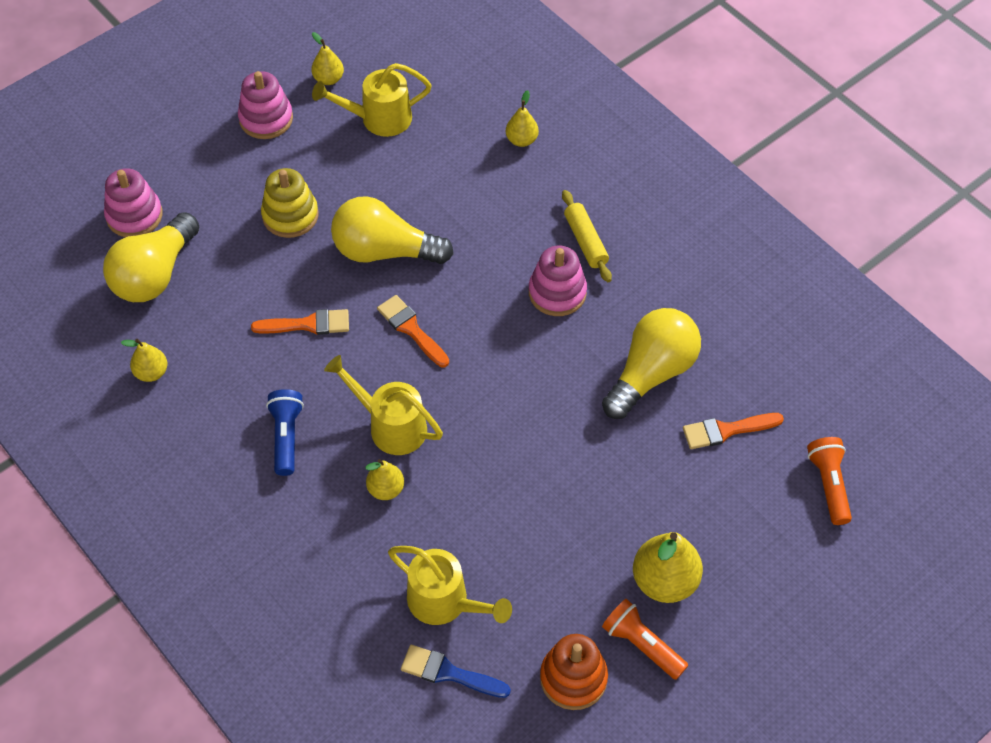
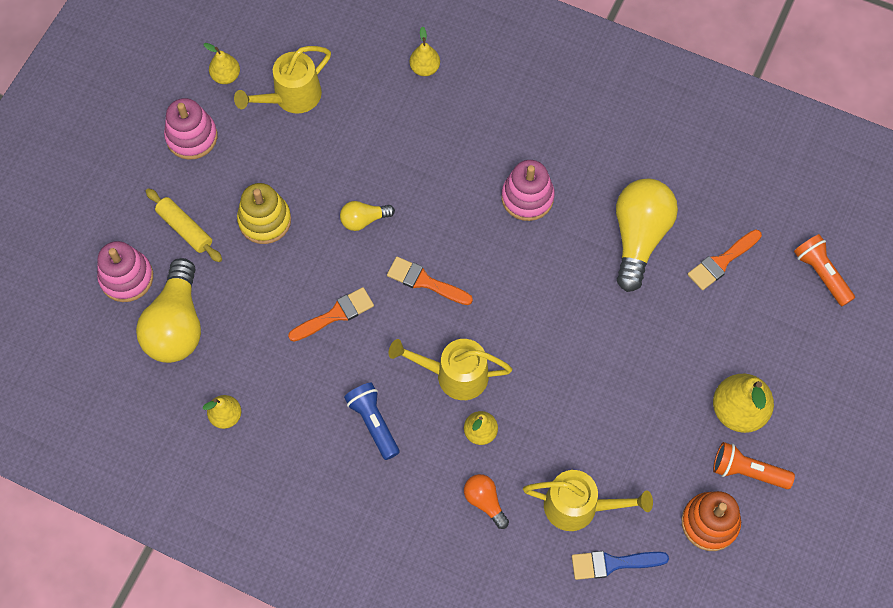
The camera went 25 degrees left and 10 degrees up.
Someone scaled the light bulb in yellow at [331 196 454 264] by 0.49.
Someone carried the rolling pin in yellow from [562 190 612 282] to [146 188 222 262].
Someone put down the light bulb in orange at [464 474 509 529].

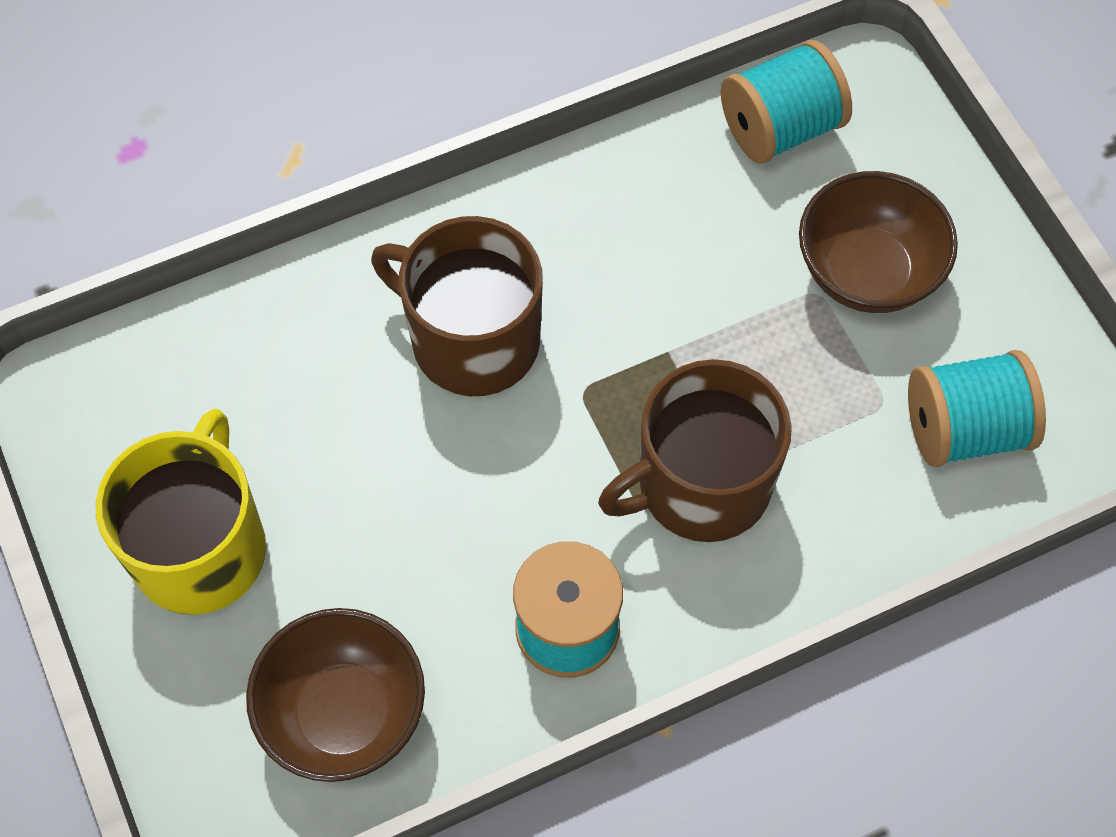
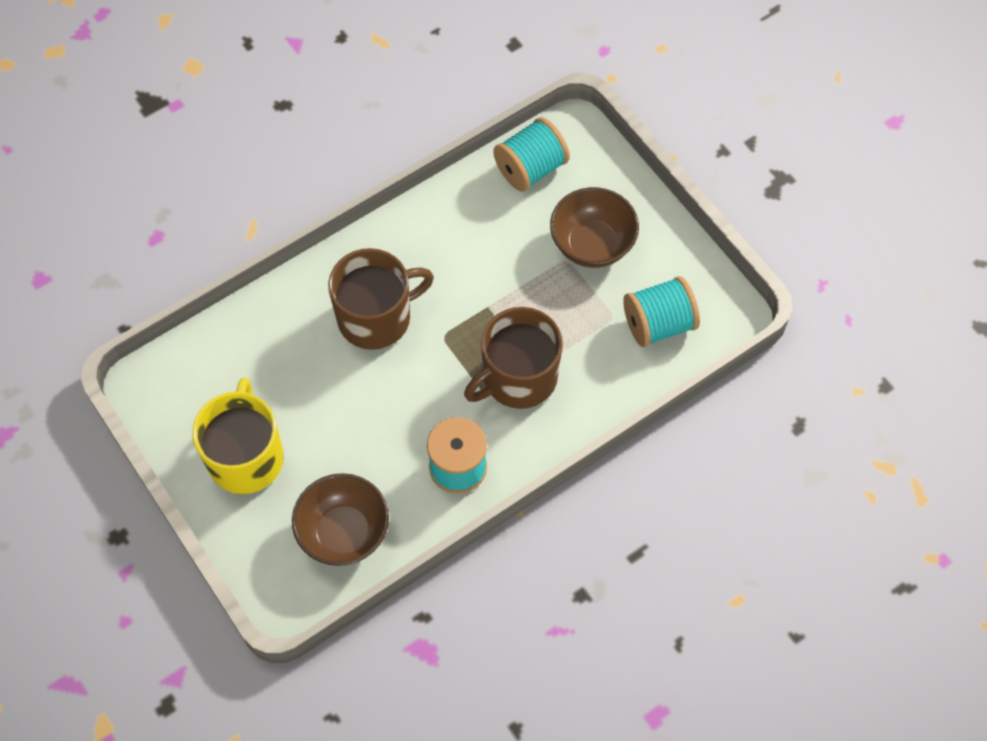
The camera went 10 degrees left and 0 degrees up.
Someone rotated the mug in brown at [371 216 543 396] by 135 degrees clockwise.

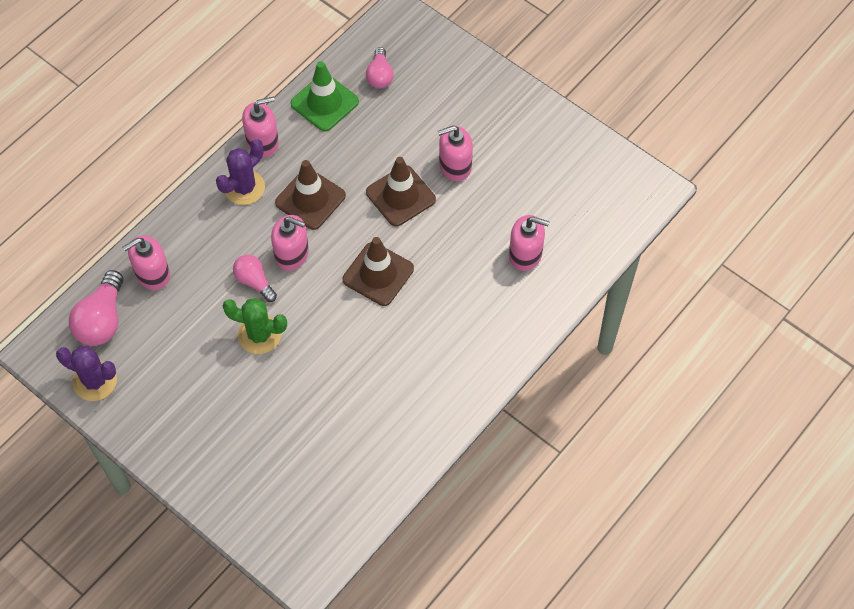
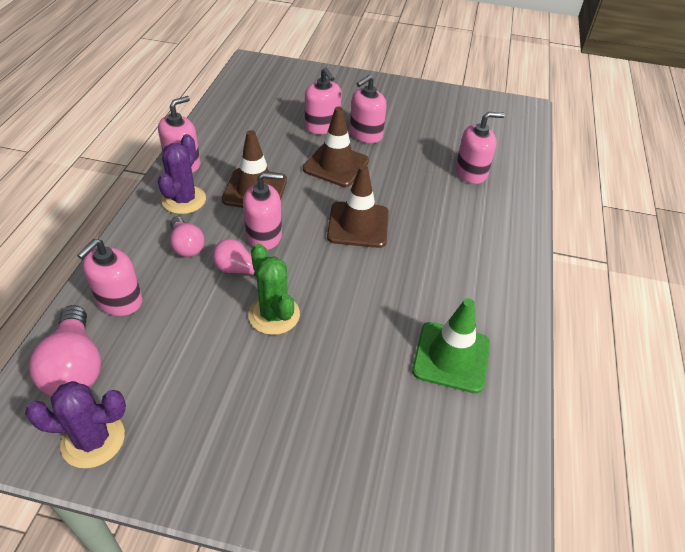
The camera went 30 degrees left and 15 degrees down.
Someone rotated the cactus in green at [223 298 287 354] by 75 degrees clockwise.
Someone carried the traffic cone in green from [290 61 359 132] to [412 298 490 393].
Someone carried the light bulb in pink from [366 47 394 88] to [170 216 205 257].
Someone put down the soap dispenser in pink at [305 67 341 134].

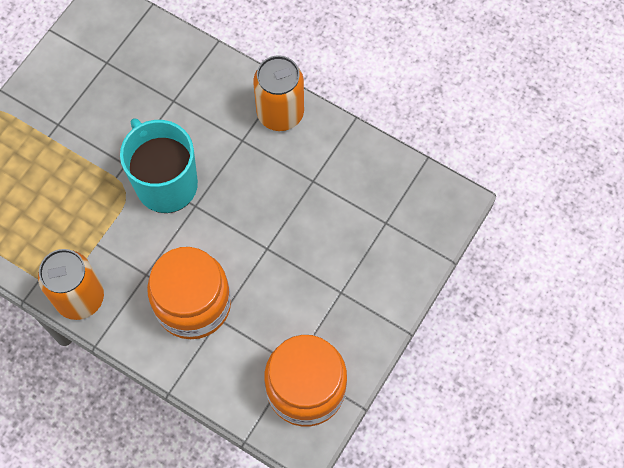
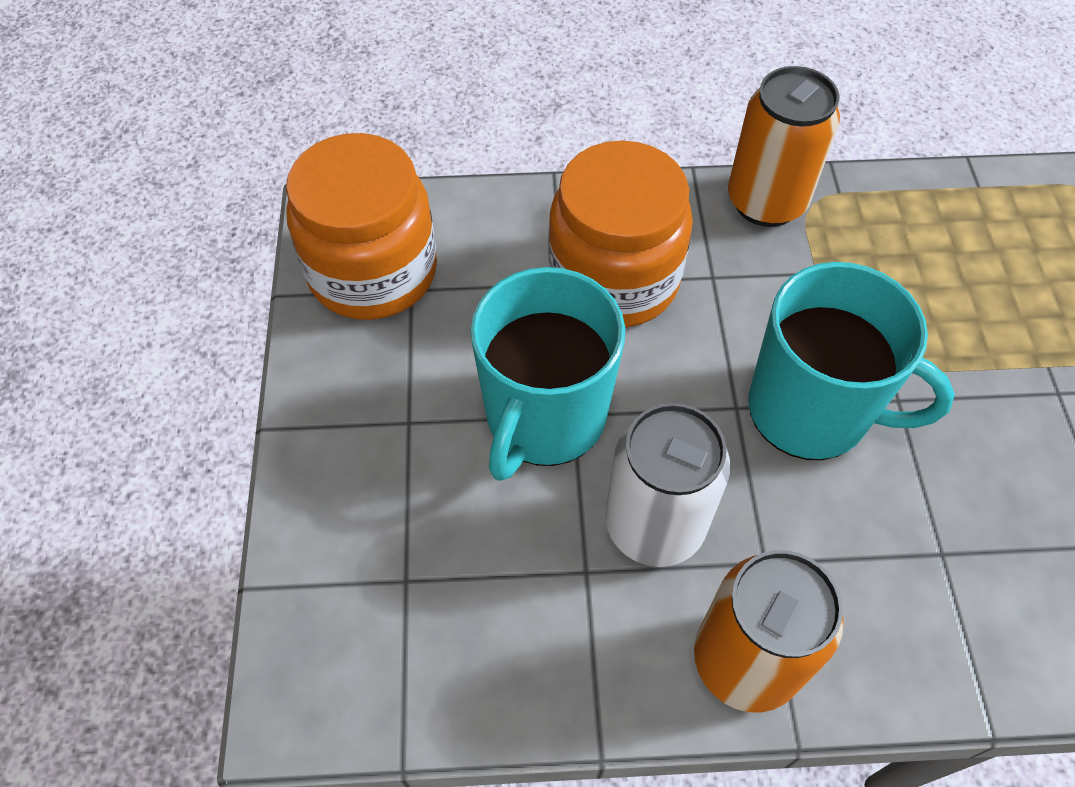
The camera went 145 degrees right and 10 degrees down.
Someone put down the mug in turquoise at [471 267 625 481].
Someone put down the can in white at [605 403 730 567].

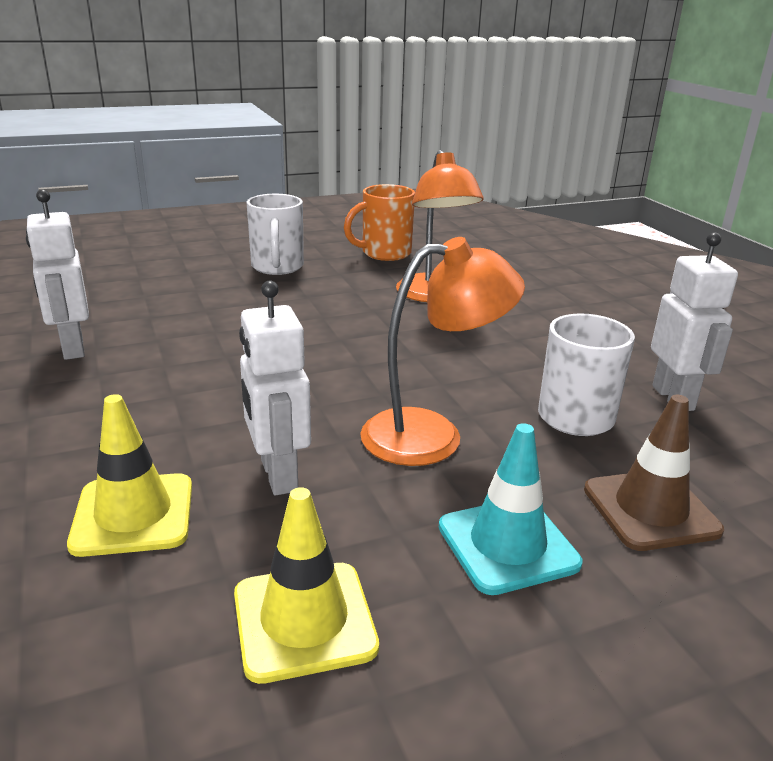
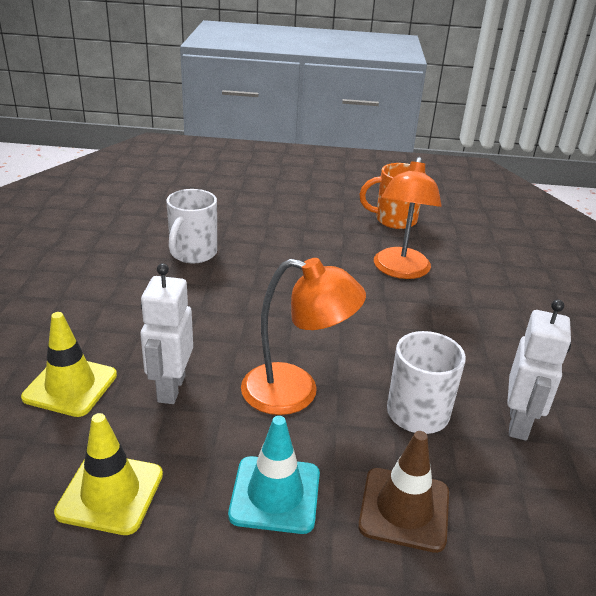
The camera went 25 degrees right and 5 degrees up.
Someone took away the robot in white at [26 189 89 360].
Someone carried the mug in white from [246 194 304 275] to [166 189 217 264].

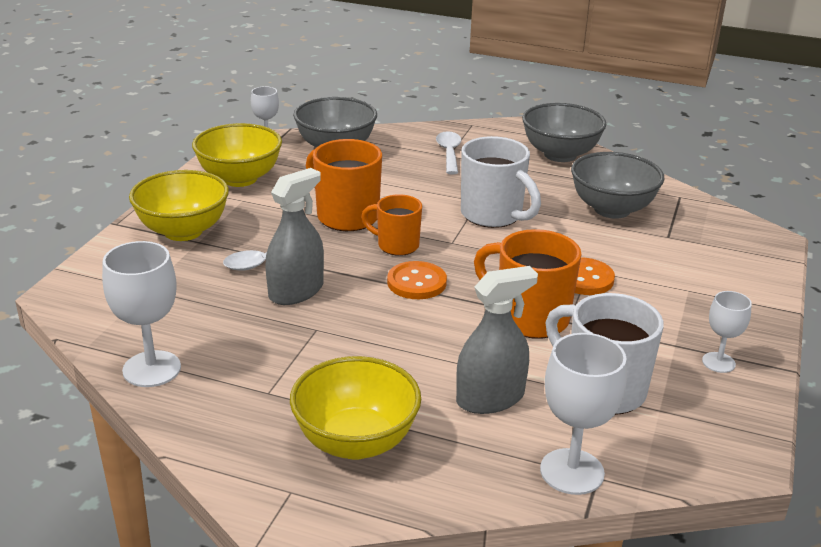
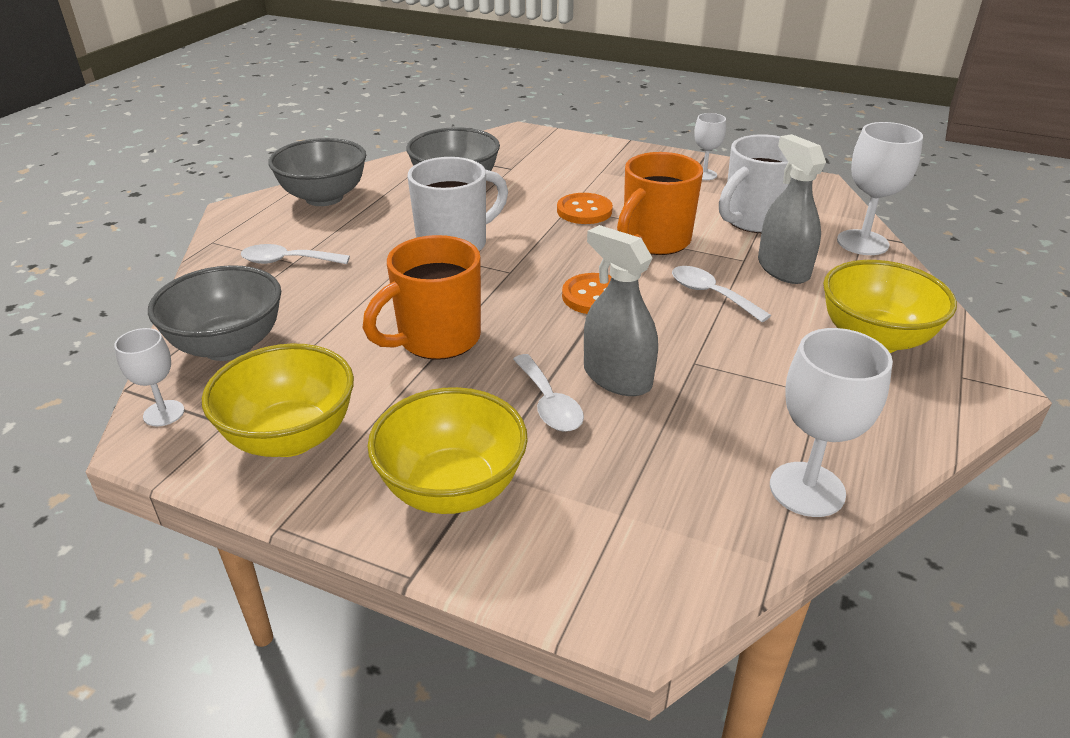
The camera went 85 degrees left and 5 degrees up.
Someone took away the mug in orange at [361 194 422 256].
Someone put down the spoon in white at [672 266 771 322].

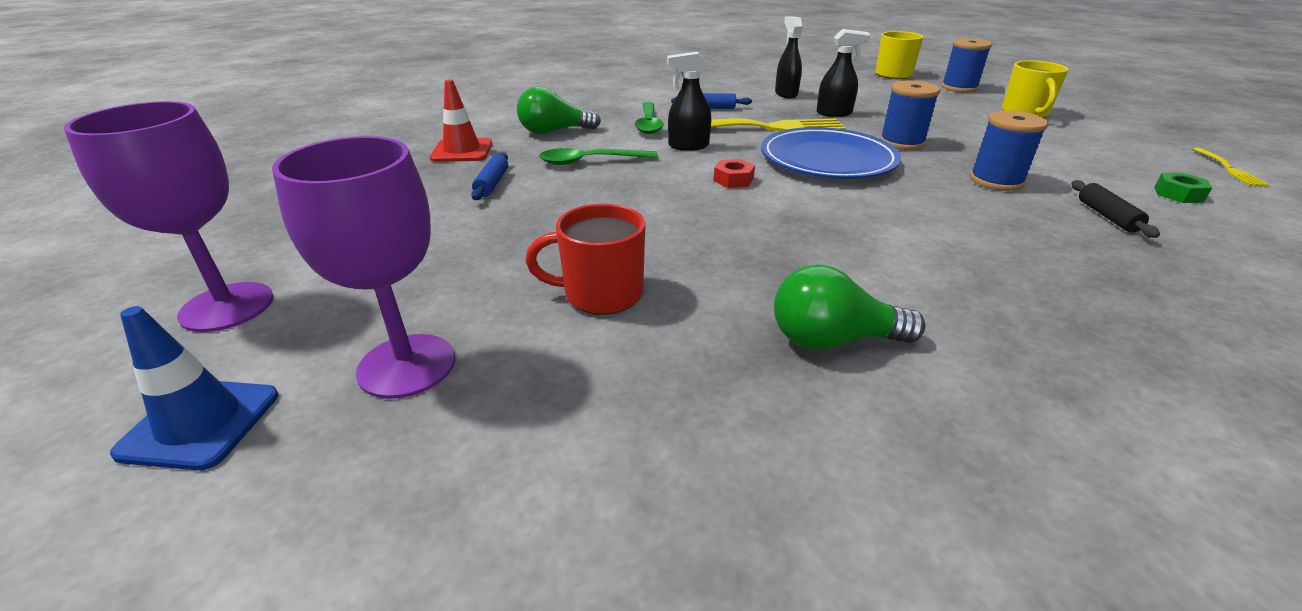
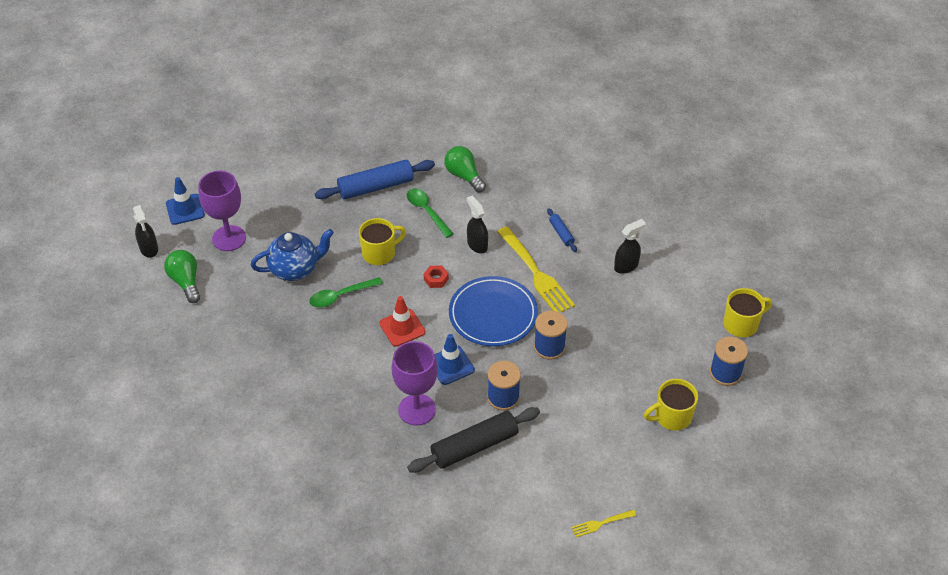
The camera went 65 degrees right and 15 degrees up.
Someone carried the goblet in purple from [63 101 274 332] to [391 341 438 426].
Someone carried the traffic cone in red from [430 79 492 162] to [379 296 425 347].
Someone scaled the rolling pin in blue at [471 153 508 200] by 2.08.
Someone swapped the mug in red at [525 204 646 315] for the teapot in blue at [251 229 334 281].
Someone carried the spoon in green from [635 102 664 134] to [309 277 383 308].
Someone carried the light bulb in green from [774 265 925 350] to [164 250 200 303].
Someone carried the spray bottle in black from [816 29 870 117] to [133 205 158 258].
Someone scaled the rolling pin in black at [1071 180 1160 238] by 2.08.
Someone took away the nut in green at [1154 173 1212 203].
Someone put down the mug in yellow at [359 218 406 265].
Someone put down the traffic cone in blue at [435 334 475 385].

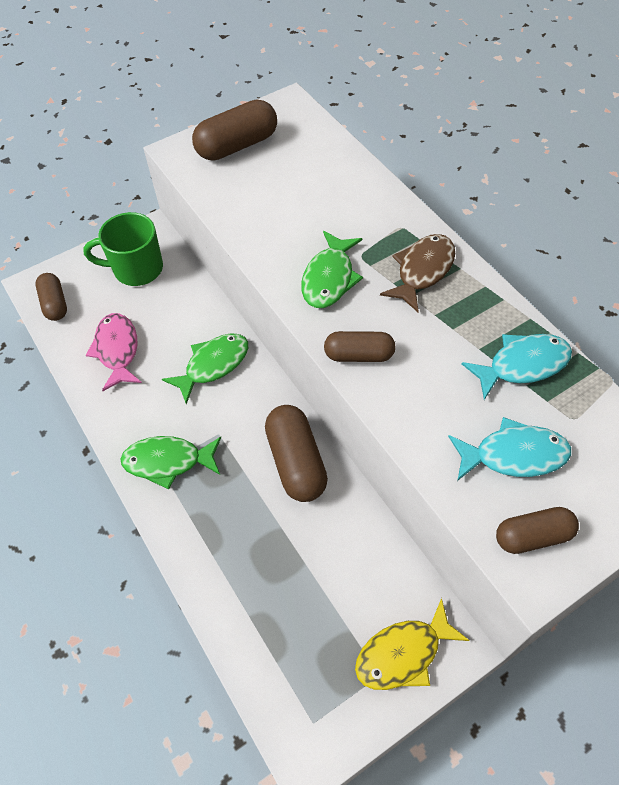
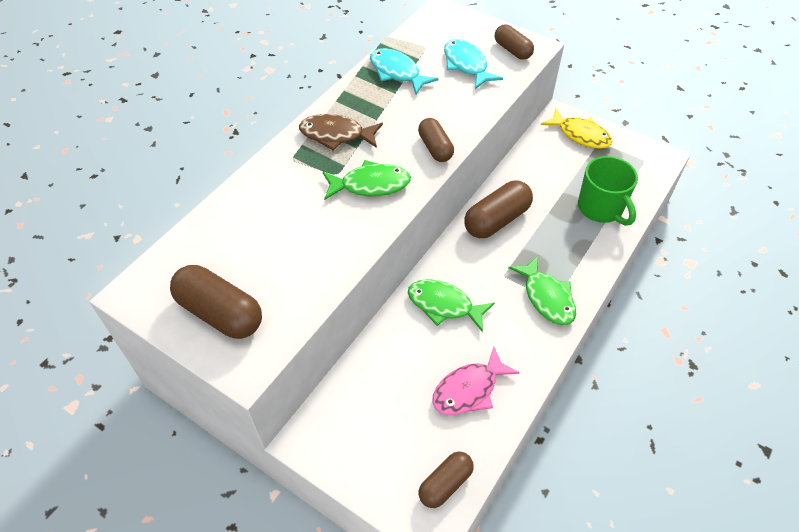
The camera went 115 degrees left and 5 degrees down.
Someone carried the mug in green from [83 212 163 286] to [578 156 638 226].

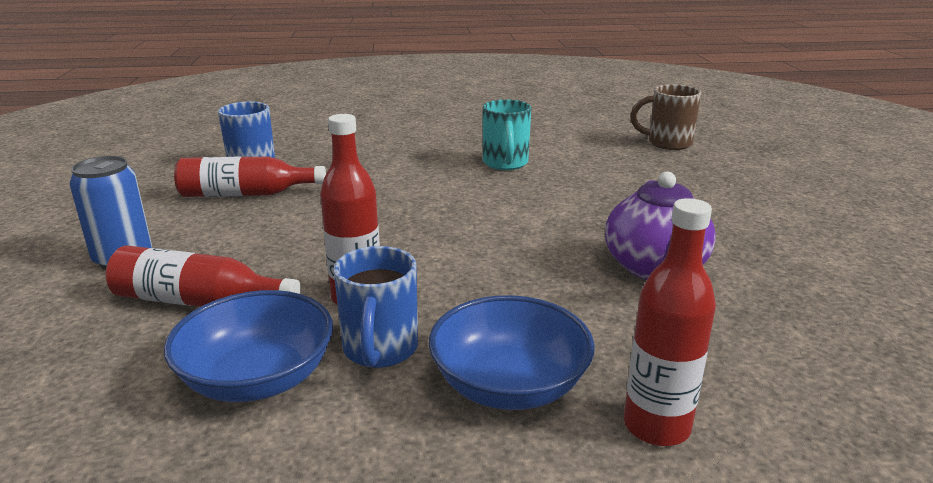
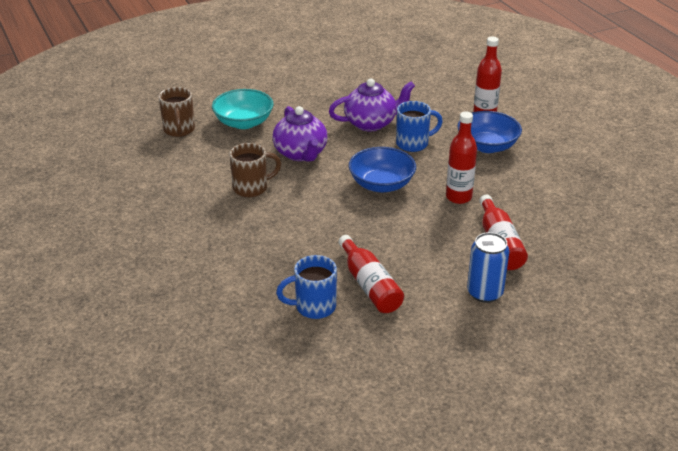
The camera went 110 degrees left and 10 degrees up.
Someone carried the bowl in blue from [164 290 333 402] to [349 147 416 192].
Someone carried the mug in blue from [333 246 418 368] to [396 101 443 152].
Someone repainted the mug in turquoise at [483 99 531 170], which became the mug in brown at [230 143 281 197].
Someone put down the bowl in turquoise at [212 89 274 129].
Someone put down the teapot in purple at [272 106 327 162].

